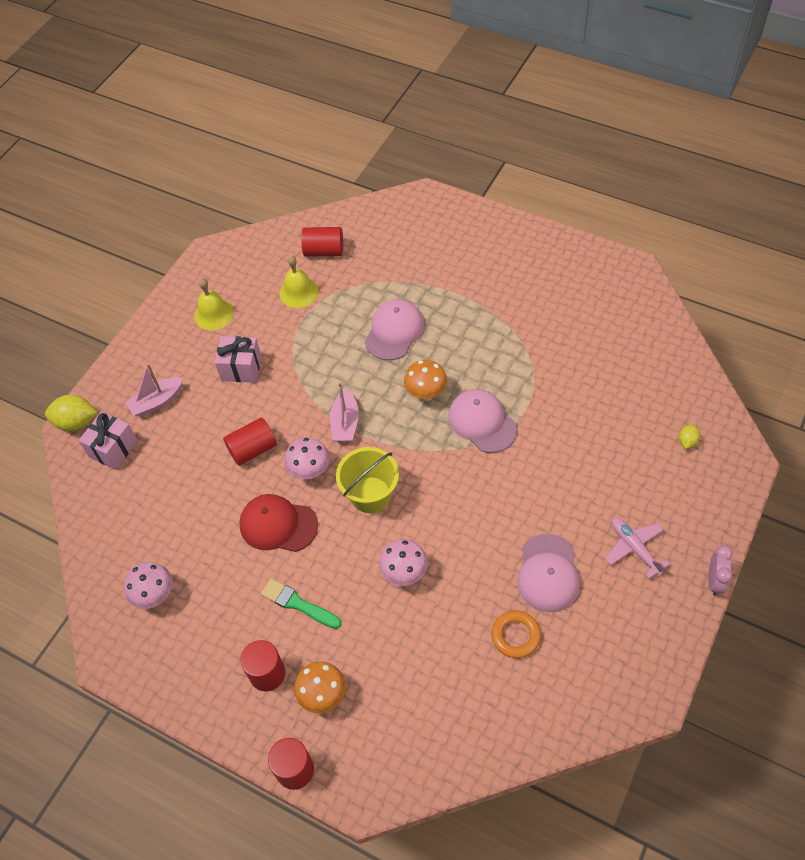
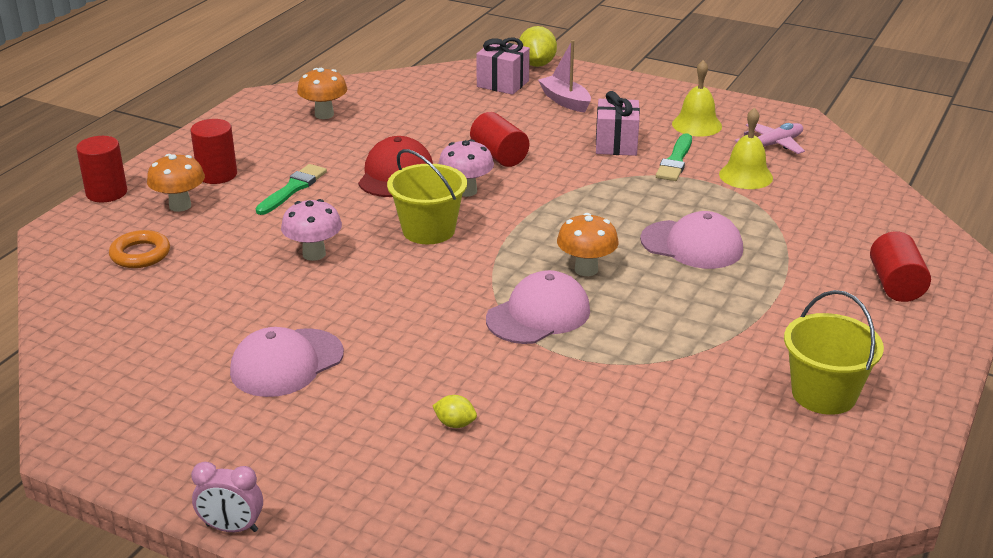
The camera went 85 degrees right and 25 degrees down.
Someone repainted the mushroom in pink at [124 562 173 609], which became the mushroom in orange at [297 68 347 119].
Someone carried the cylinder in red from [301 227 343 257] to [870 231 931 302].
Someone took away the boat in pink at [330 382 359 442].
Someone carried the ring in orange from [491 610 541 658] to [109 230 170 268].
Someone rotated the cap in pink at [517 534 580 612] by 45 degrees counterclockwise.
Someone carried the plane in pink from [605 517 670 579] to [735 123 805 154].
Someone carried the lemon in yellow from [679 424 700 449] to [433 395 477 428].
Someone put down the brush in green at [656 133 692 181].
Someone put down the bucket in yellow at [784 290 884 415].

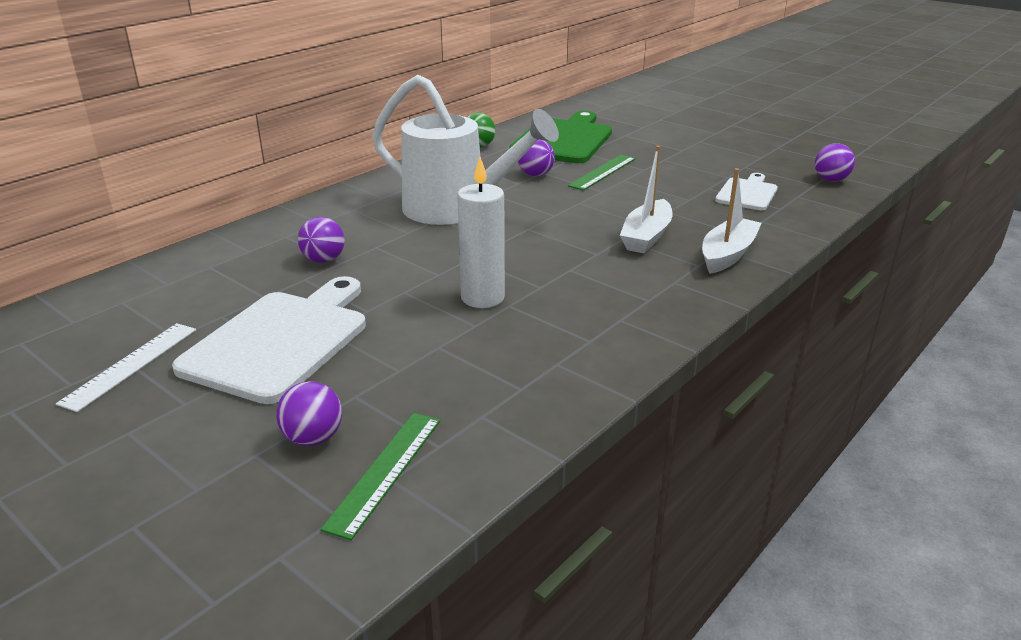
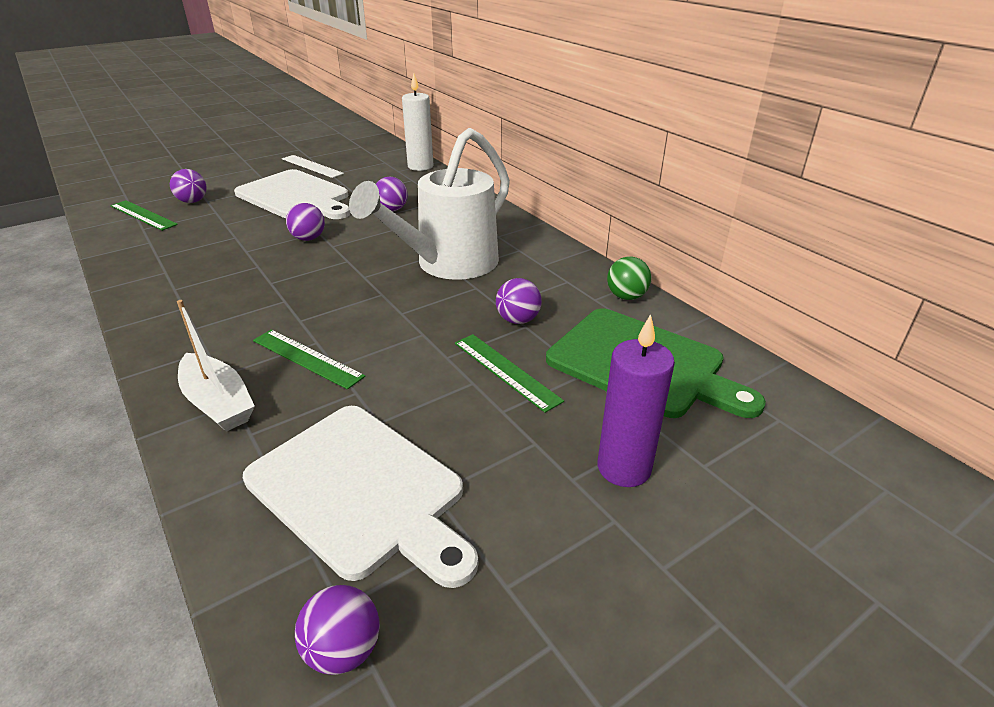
The camera went 105 degrees right and 5 degrees up.
Someone carried the candle in white from [457 157 505 308] to [402 73 434 171].
Someone swapped the boat in white at [620 146 673 253] for the ruler in green at [253 329 365 390].
Someone scaled the cutting board in white at [715 173 778 210] by 1.83.
Someone put down the ball in purple at [286 203 325 241].
Someone put down the candle in purple at [598 314 675 487].

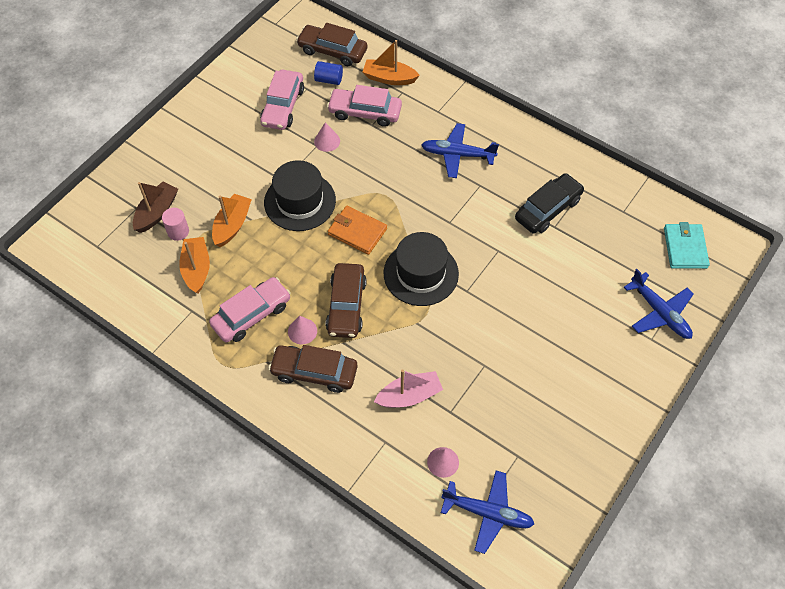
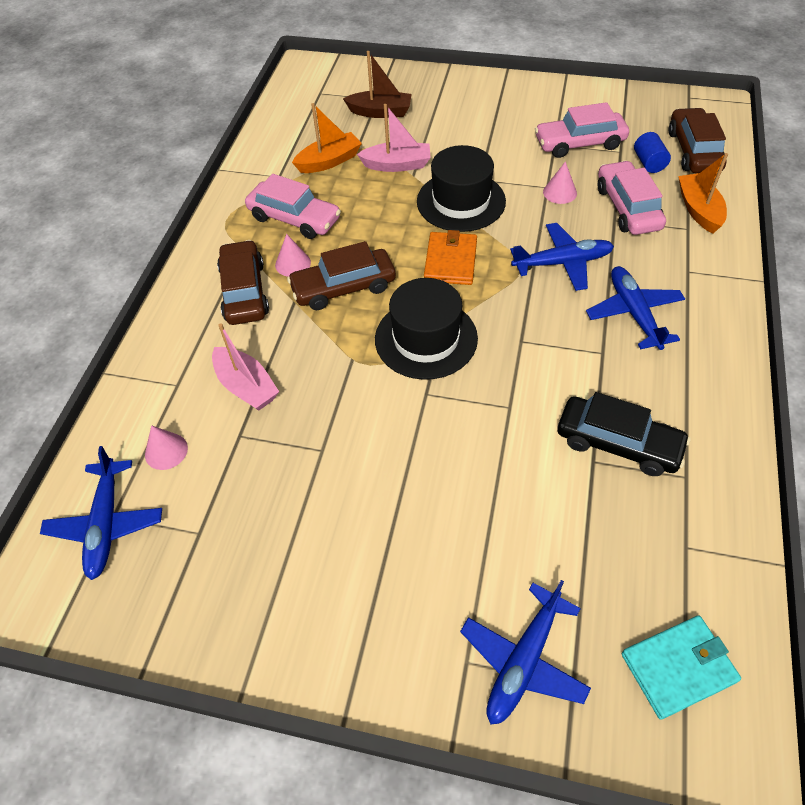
The camera went 70 degrees right and 5 degrees down.
Someone took away the cylinder in pink at [162 208 189 241].
Someone repainted the boat in orange at [212 194 252 247], which became the boat in pink at [357 104 431 172].
Someone put down the plane in blue at [510 223 614 291].

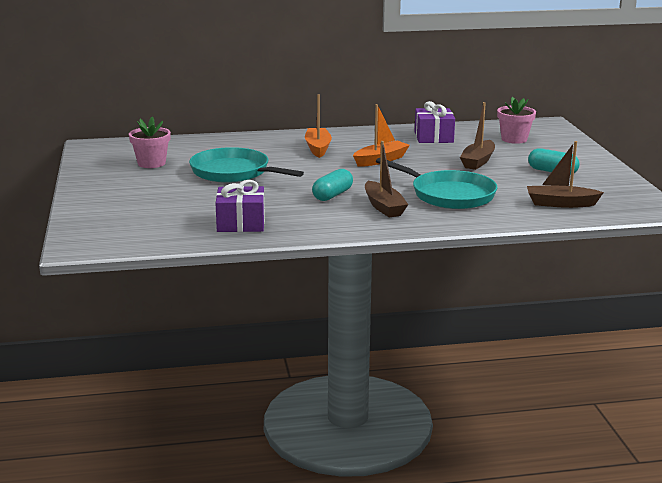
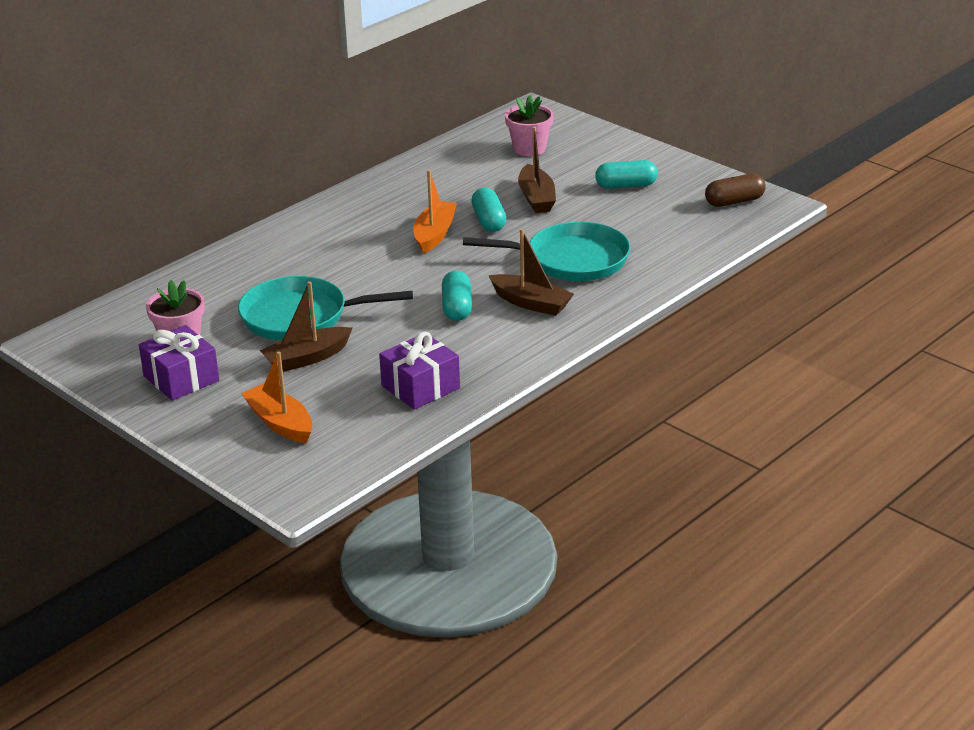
The camera went 35 degrees left and 10 degrees up.
Someone carried the boat in orange from [305 94 332 158] to [241 352 312 443].
Someone carried the gift in purple from [415 101 455 143] to [139 325 219 401].
Someone carried the boat in brown from [527 141 604 208] to [260 281 352 372].
Someone put down the capsule in turquoise at [471 188 507 232].
Someone put down the capsule in brown at [705 174 766 207].

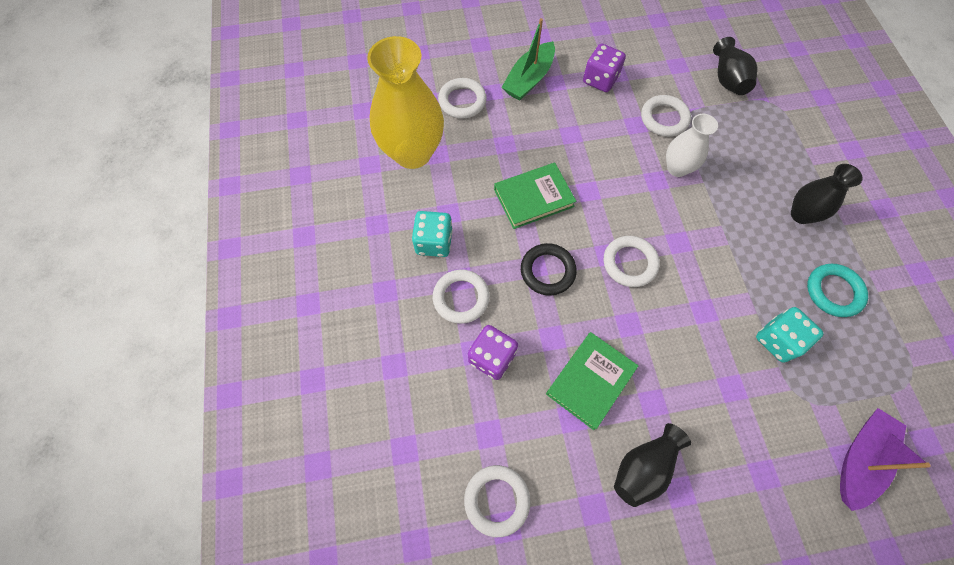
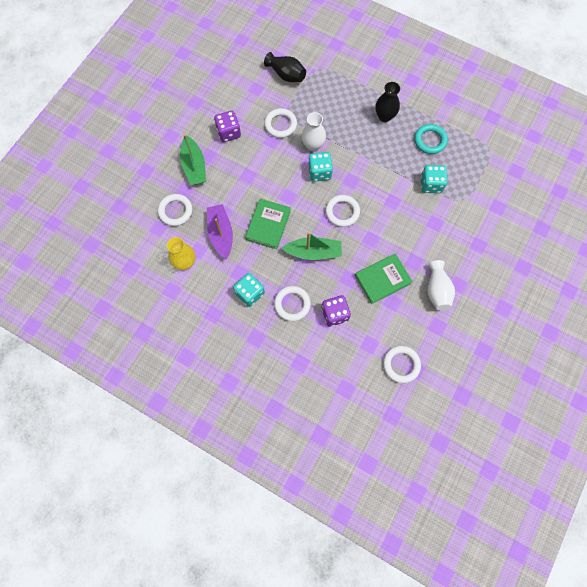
The camera went 50 degrees left and 5 degrees up.
Someone scaled the vase in yellow at [367 36 444 169] by 0.54.
Someone swapped the ring in black at [521 243 577 296] for the boat in green at [282 232 342 260].
Someone rotated the book in green at [546 332 639 430] by 75 degrees clockwise.
Someone repainted the vase in black at [614 423 691 507], which became the vase in white at [428 260 455 311].
Someone carried the boat in purple from [840 408 931 511] to [207 204 233 259].
Someone put down the dice in turquoise at [308 152 333 182].

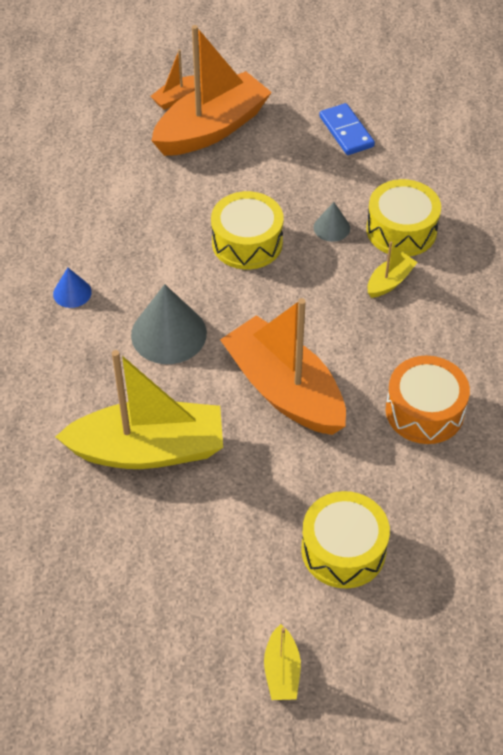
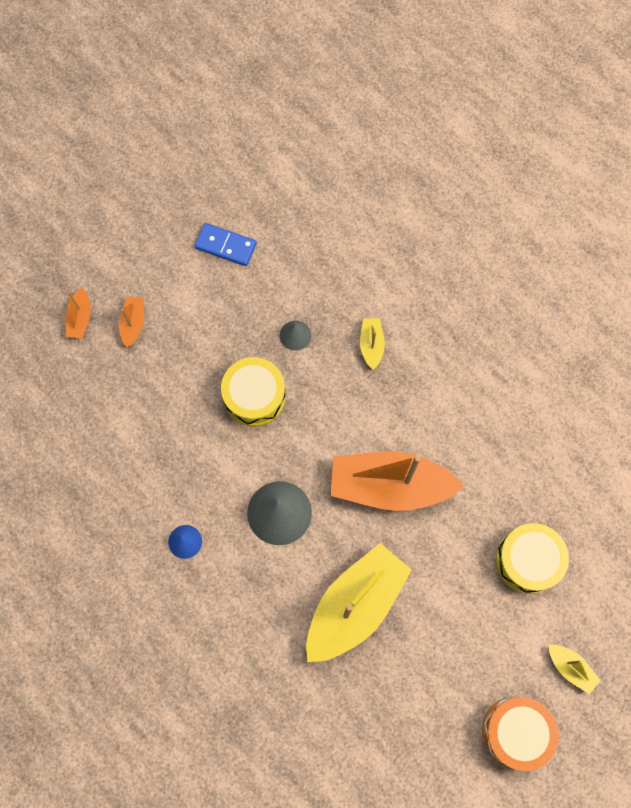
The camera went 45 degrees left and 20 degrees up.
Someone scaled the boat in orange at [151 25 272 156] by 0.44.
Someone took away the drum in yellow at [366 179 441 256].
Someone carried the drum in orange from [386 356 470 444] to [482 697 559 771].

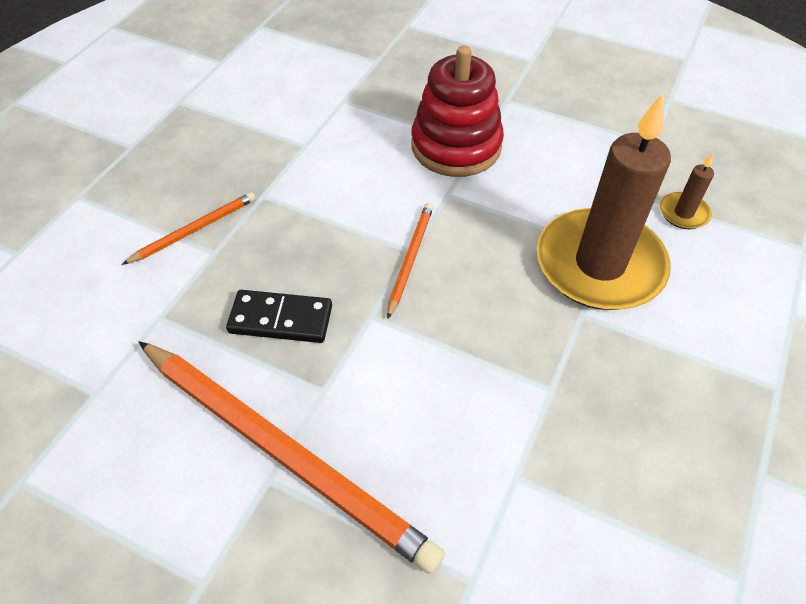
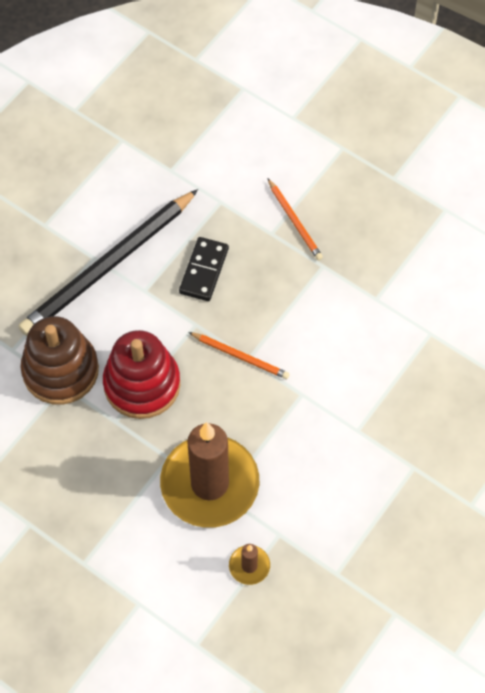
The camera went 100 degrees right and 10 degrees up.
Someone repainted the pencil in orange at [139 341 445 574], which became the pencil in black at [18 189 198 336].
Someone carried the stacking toy in red from [411 46 504 177] to [103 330 180 419].
Someone put down the stacking toy in brown at [20 316 99 405].

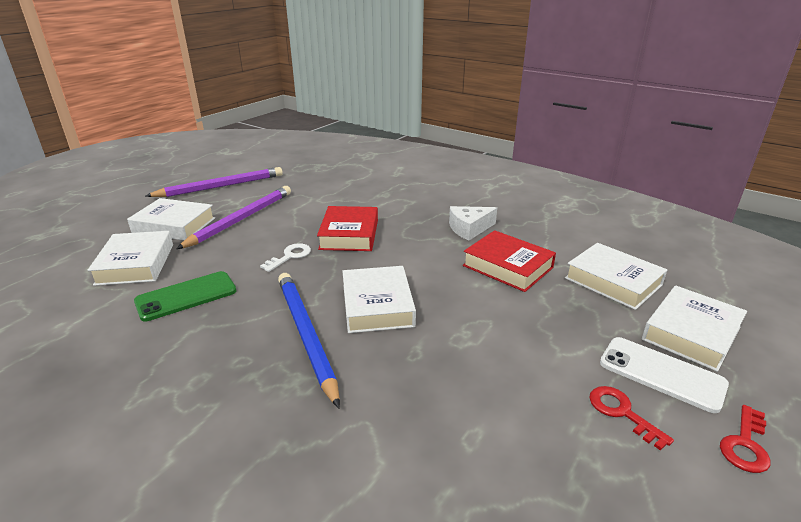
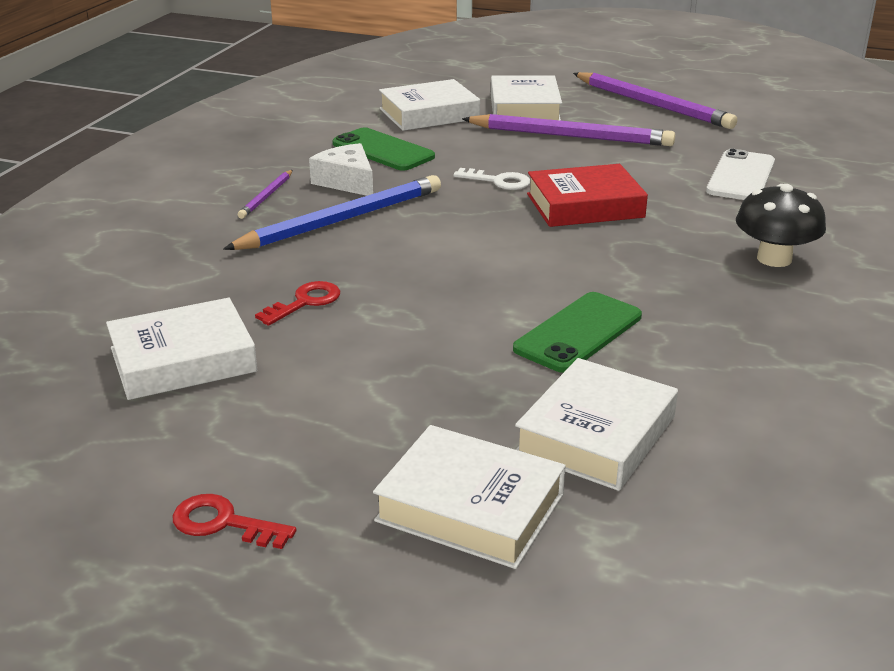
The camera went 75 degrees right and 0 degrees up.
Someone carried the book in white from [342 266 416 333] to [106 298 258 400].
Someone carried the cheese in white from [449 206 497 241] to [309 143 373 196].
Someone swapped the book in red at [463 230 556 292] for the phone in green at [513 292 642 373].
Someone carried the key in red from [589 386 674 451] to [255 281 340 326].
Someone carried the phone in white from [600 337 729 413] to [706 149 775 200].
Someone put down the pencil in purple at [238 170 292 219].
Someone put down the mushroom in black at [736 184 826 267].

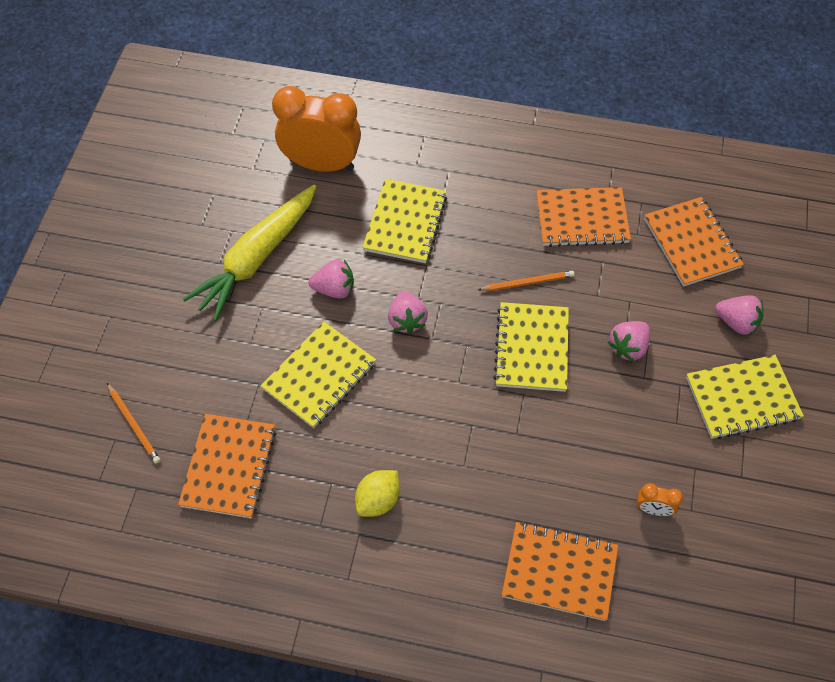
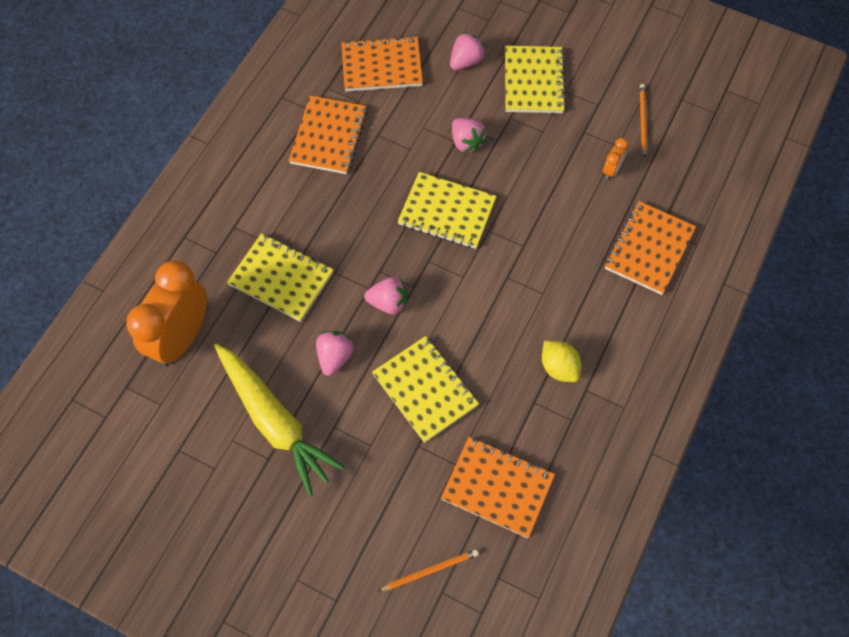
The camera went 75 degrees left and 5 degrees up.
Someone carried the pencil in orange from [478 271 574 291] to [640 84 647 157].

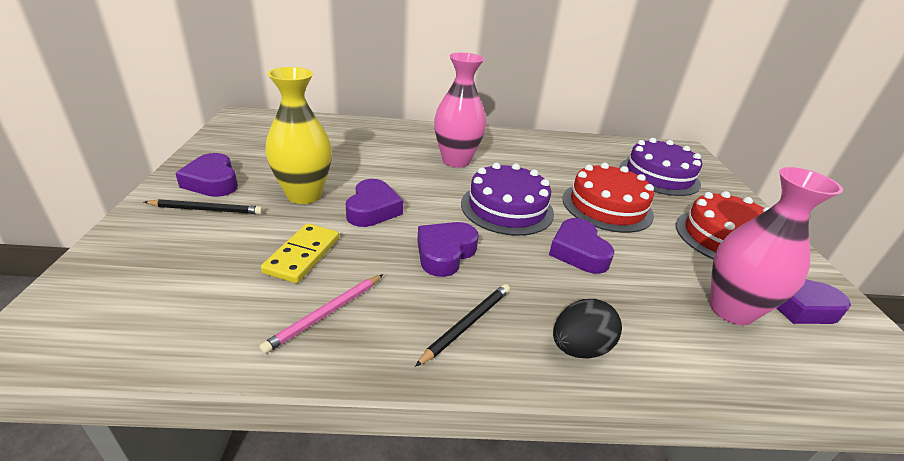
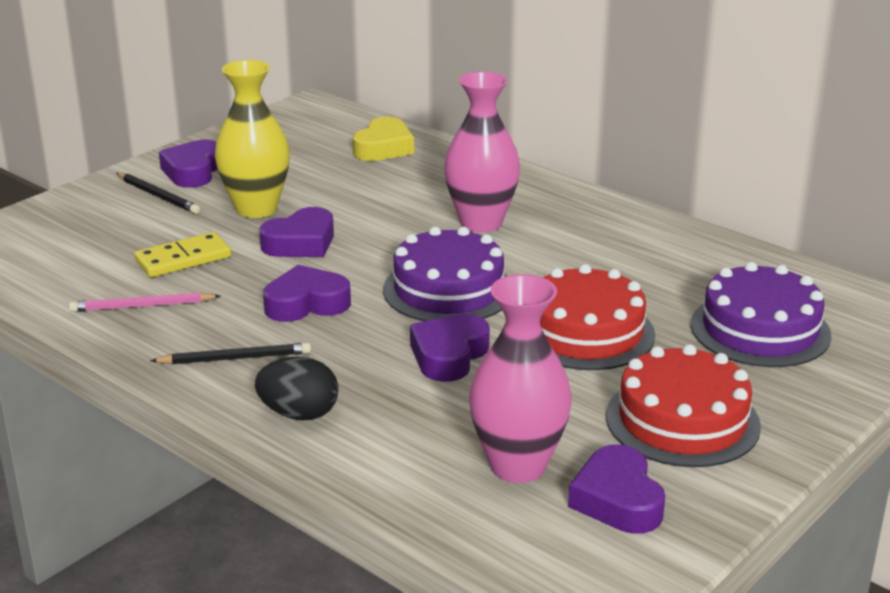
The camera went 45 degrees right and 5 degrees down.
Someone put down the heart in yellow at [353 117 414 161].

